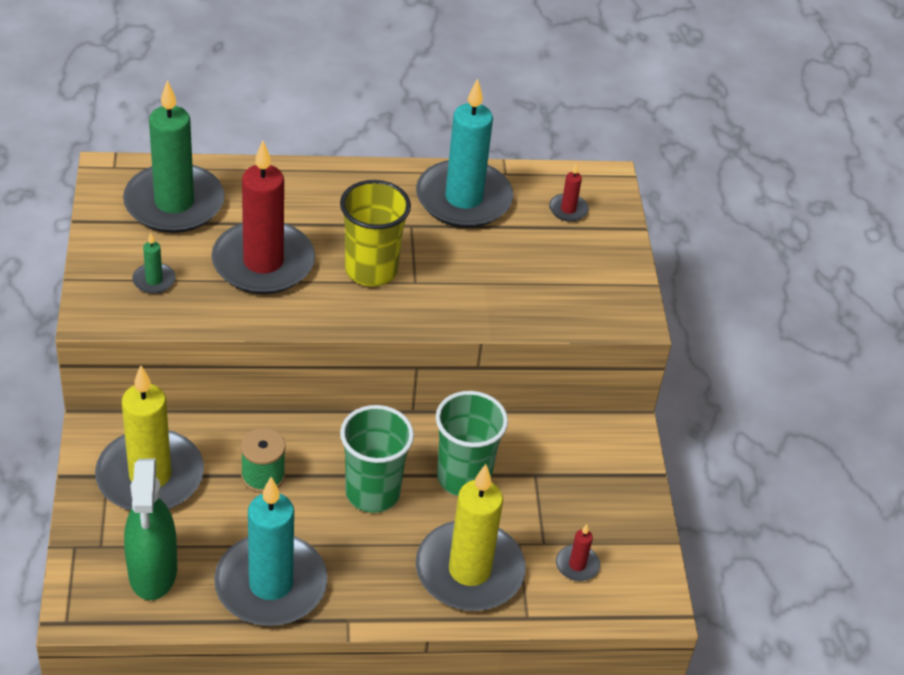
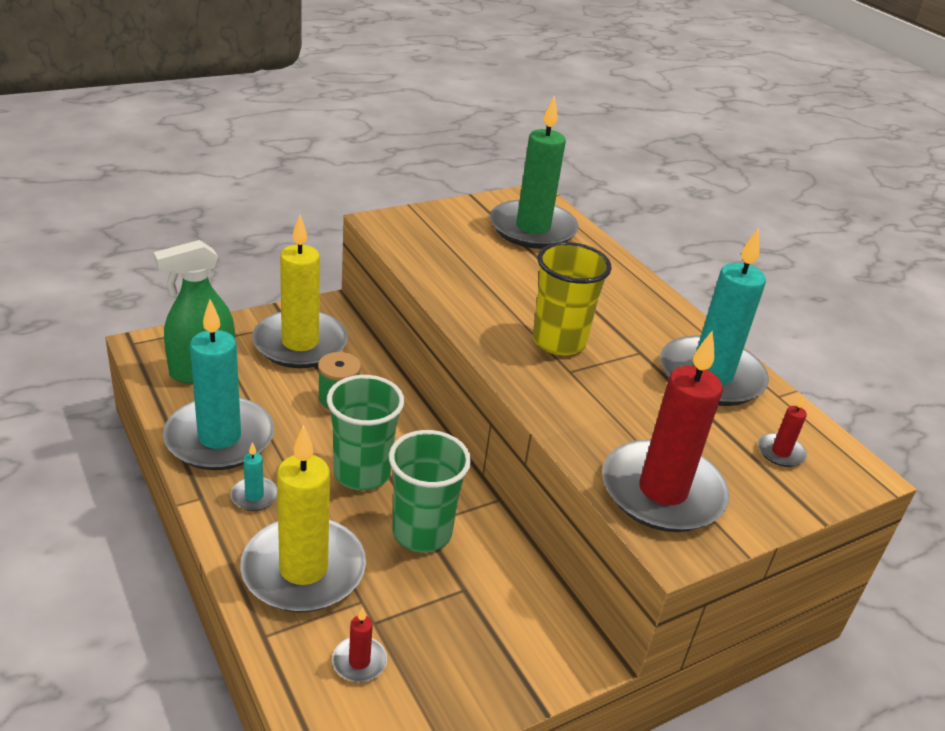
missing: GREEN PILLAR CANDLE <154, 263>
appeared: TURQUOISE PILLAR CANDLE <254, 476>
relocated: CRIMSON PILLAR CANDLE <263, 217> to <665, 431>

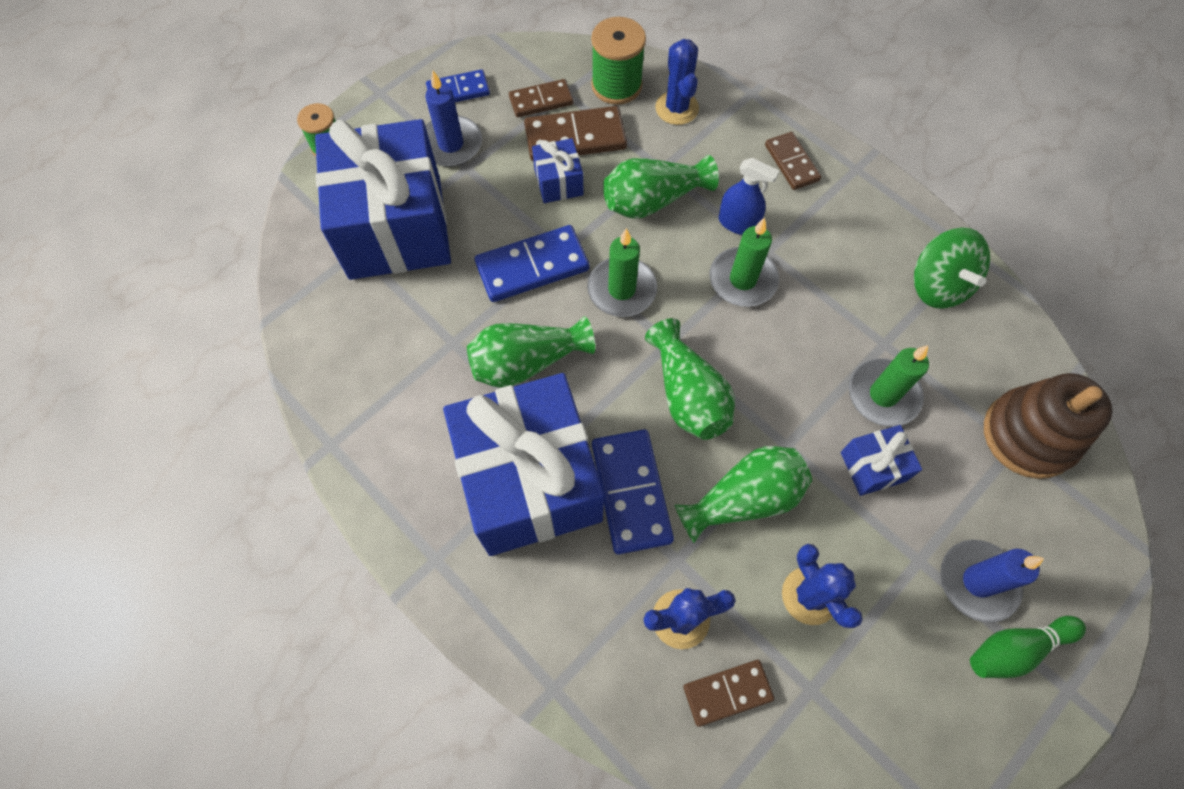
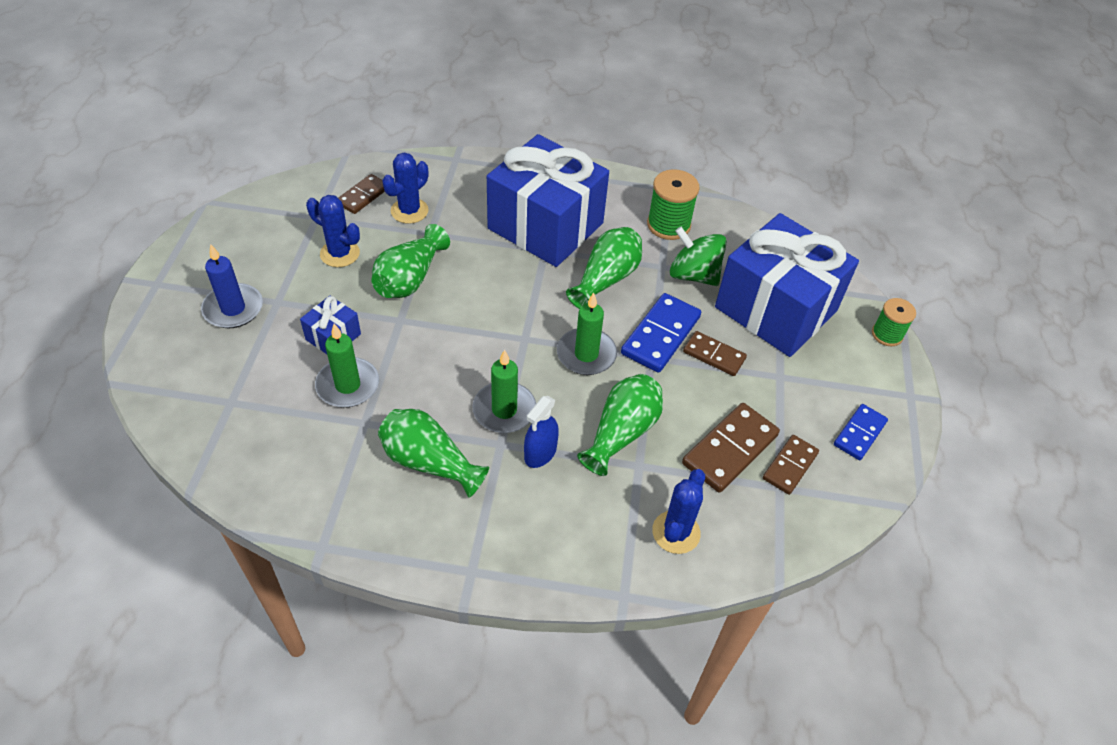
missing: COBALT PILLAR CANDLE <453, 119>; COBALT GIFT <557, 170>; COBALT DOMINO TILE <633, 492>; GREEN SKITTLE <1028, 647>; DARK BROWN STACKING RINGS <1048, 426>
relocated: GREEN BOBBIN <618, 61> to <673, 204>; GREEN VASE <690, 379> to <433, 453>; DARK BROWN DOMINO TILE <793, 161> to <715, 353>; GREEN SPINNING TOP <952, 268> to <698, 256>
spun: COBALT SAGUARO CACTUS <677, 82> = <678, 511> 75 degrees clockwise; COBALT SPRAY CLEANER <749, 196> = <541, 432> 45 degrees counterclockwise

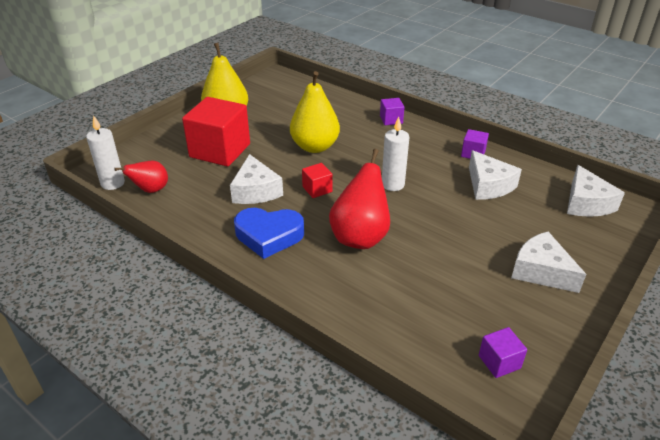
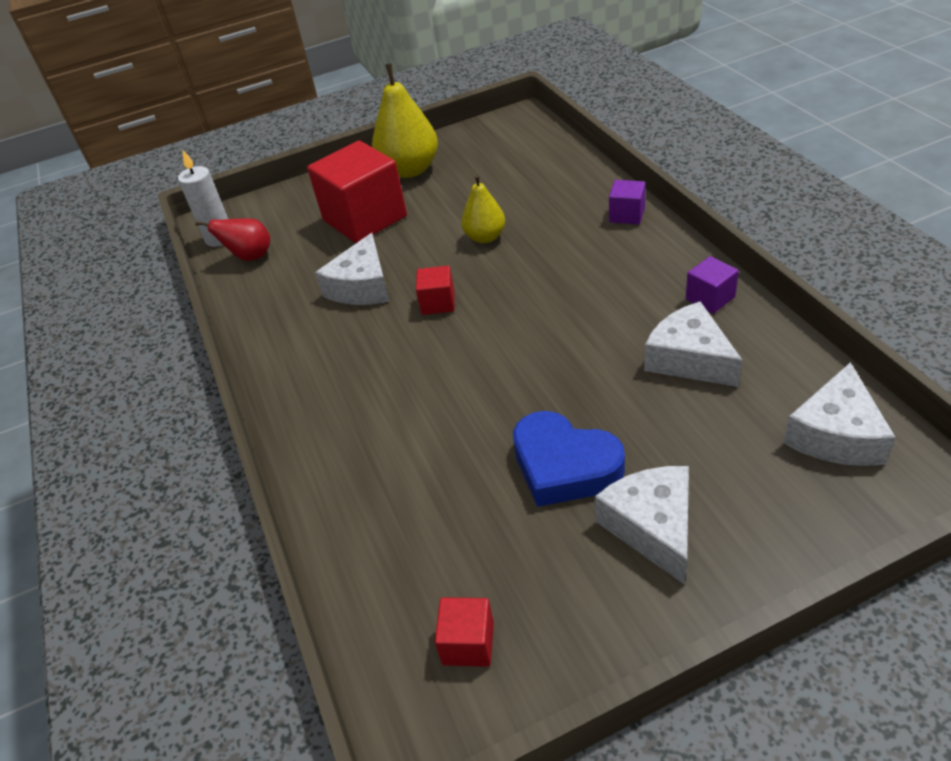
missing: CRIMSON PEAR <359, 199>; SNOW-WHITE PILLAR CANDLE <395, 154>
relocated: COBALT LOVE HEART <269, 233> to <569, 459>
colour: VIOLET CUBE <503, 352> to CRIMSON CUBE <464, 632>
spun: SNOW-WHITE CHEESE <495, 175> = <693, 344> 135 degrees clockwise
size: BRIGHT YELLOW PEAR <315, 112> = <483, 209> x0.60

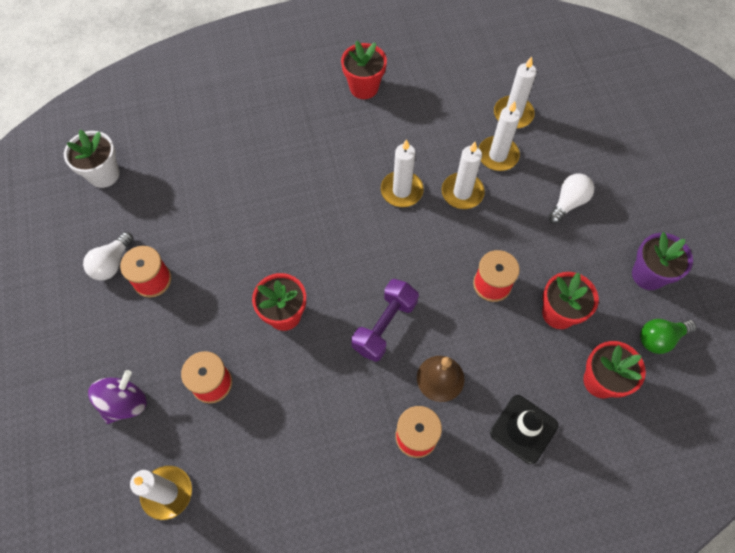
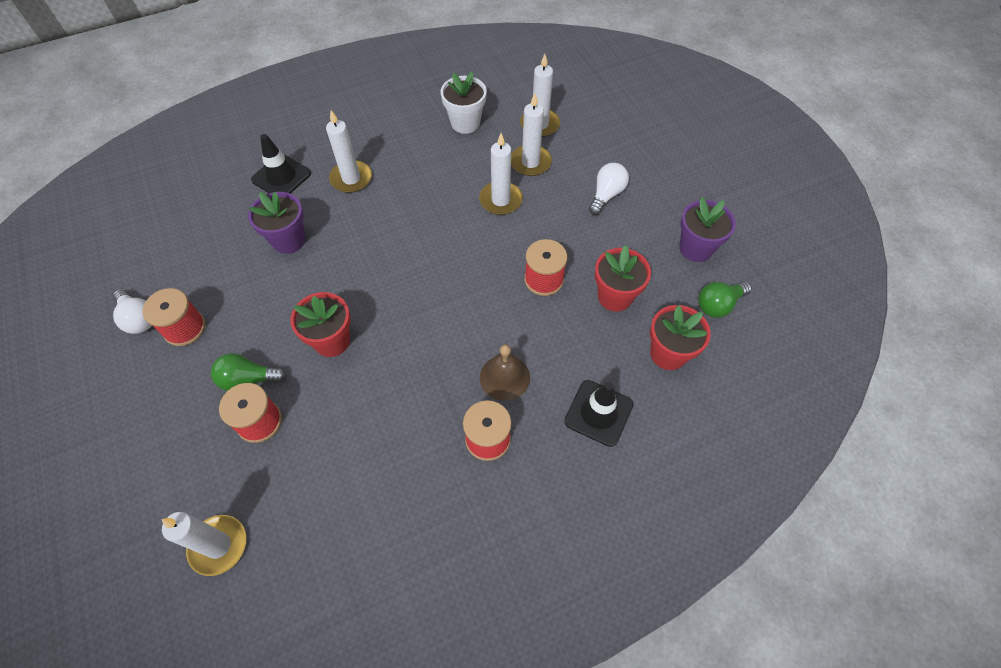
missing: VIOLET SPINNING TOP <117, 397>; CRIMSON POTTED PLANT <364, 70>; VIOLET FREE WEIGHT <385, 320>
appeared: GREEN BULB <249, 372>; VIOLET POTTED PLANT <276, 223>; EBONY SAFETY CONE <281, 164>
relocated: SNOW-WHITE POTTED PLANT <92, 159> to <463, 103>; SNOW-WHITE PILLAR CANDLE <402, 173> to <349, 151>
spun: SNOW-WHITE BULB <108, 256> = <132, 311> 60 degrees counterclockwise

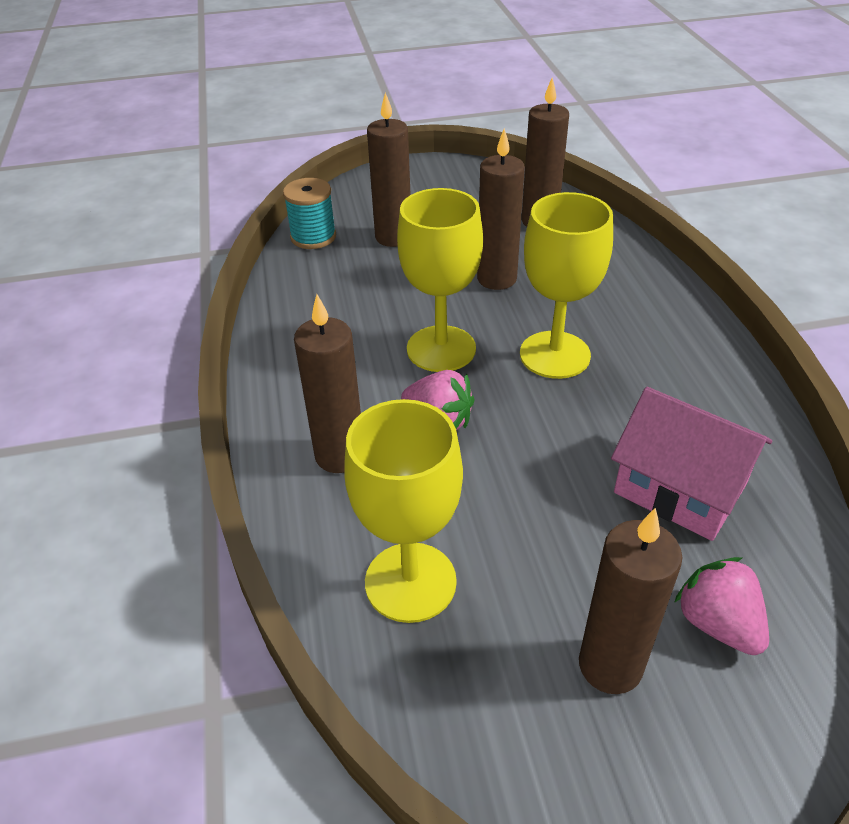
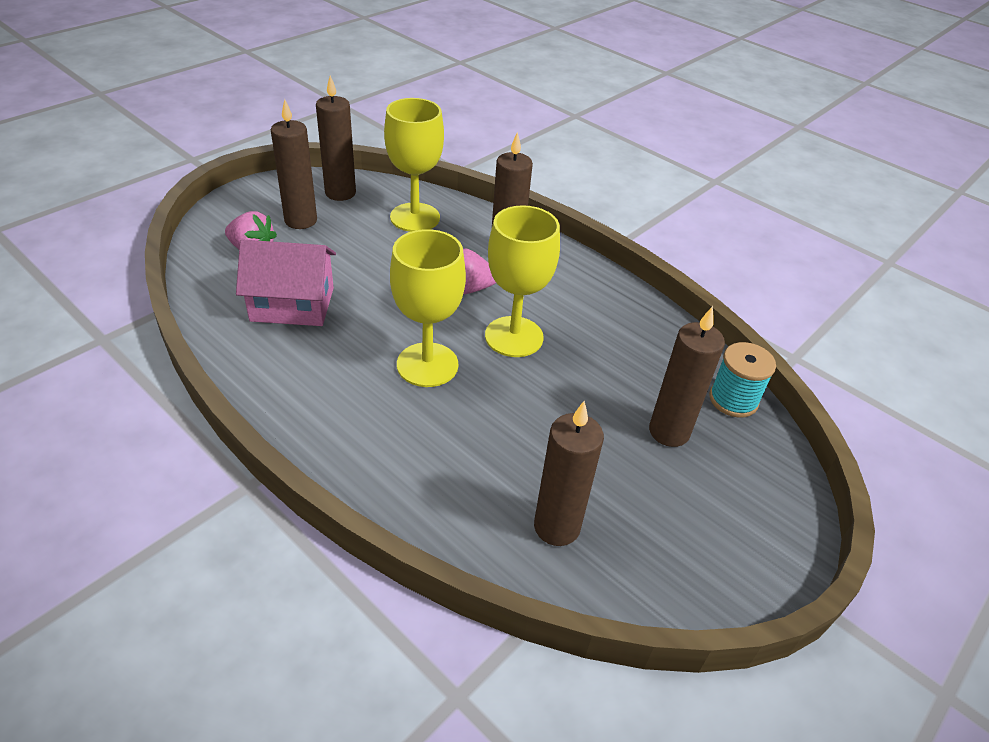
relocated: DARK BROWN PILLAR CANDLE <501, 209> to <336, 138>

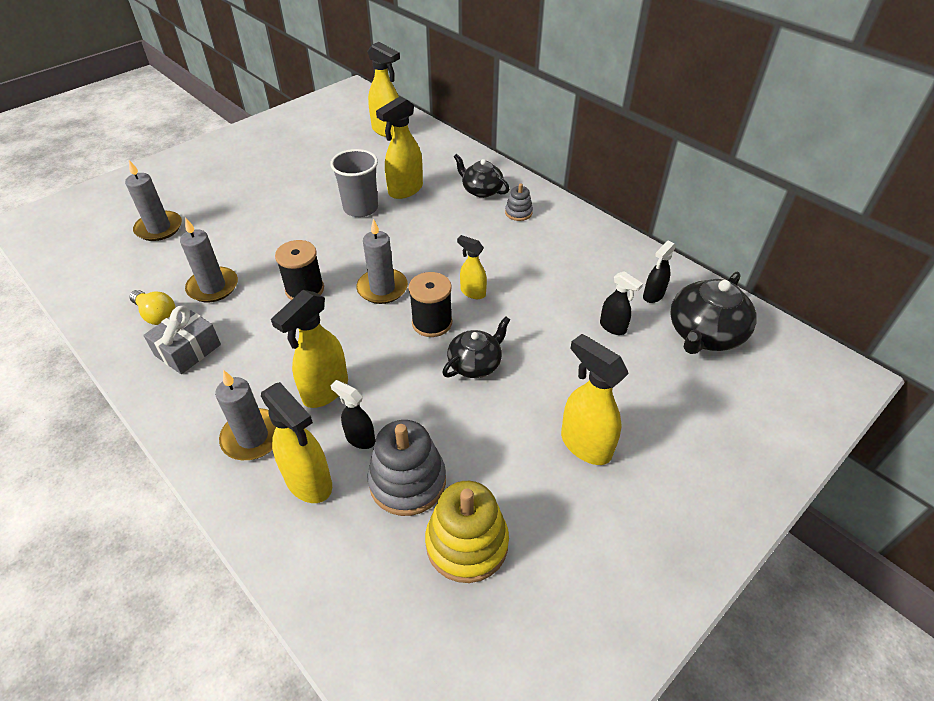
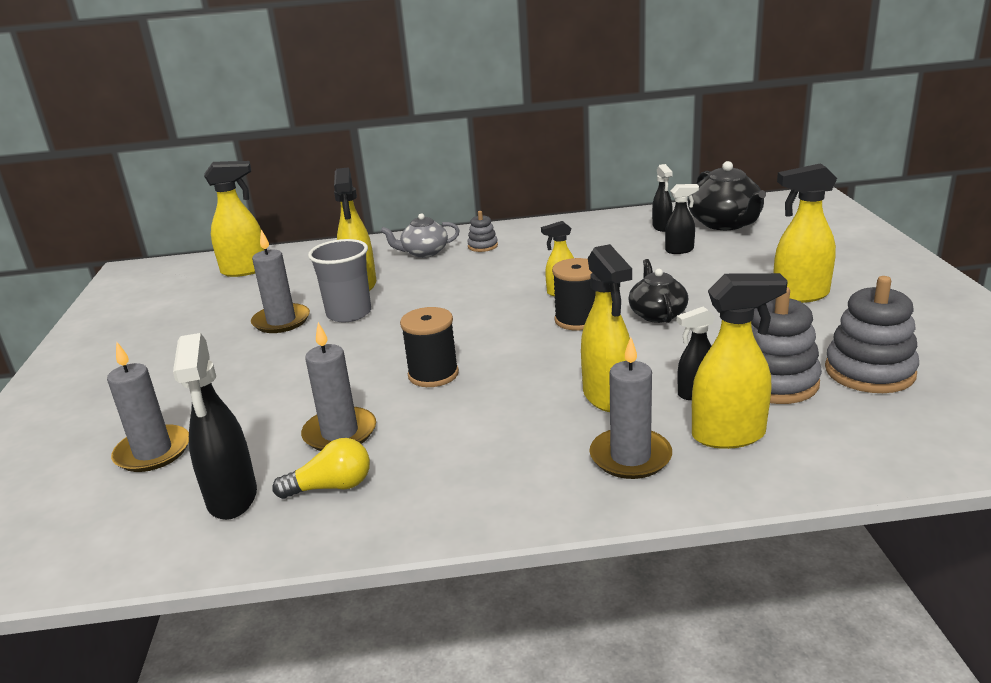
missing: GRAY GIFT <182, 339>
appeared: EBONY SPRAY CLEANER <215, 426>
relocated: GRAY PILLAR CANDLE <382, 261> to <280, 281>
colour: BRIGHT YELLOW STACKING RINGS <467, 532> to GRAY STACKING RINGS <872, 334>; EBONY CHINA TEAPOT <481, 176> to GRAY CHINA TEAPOT <420, 235>

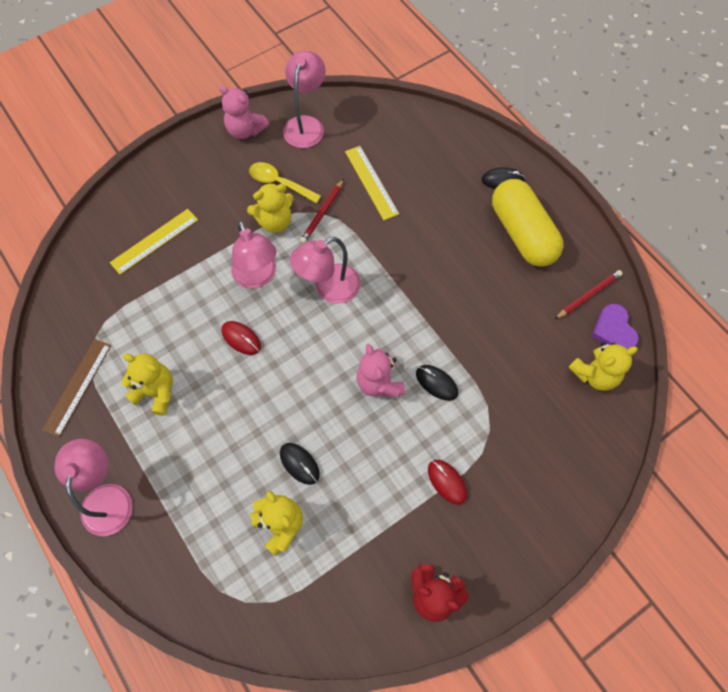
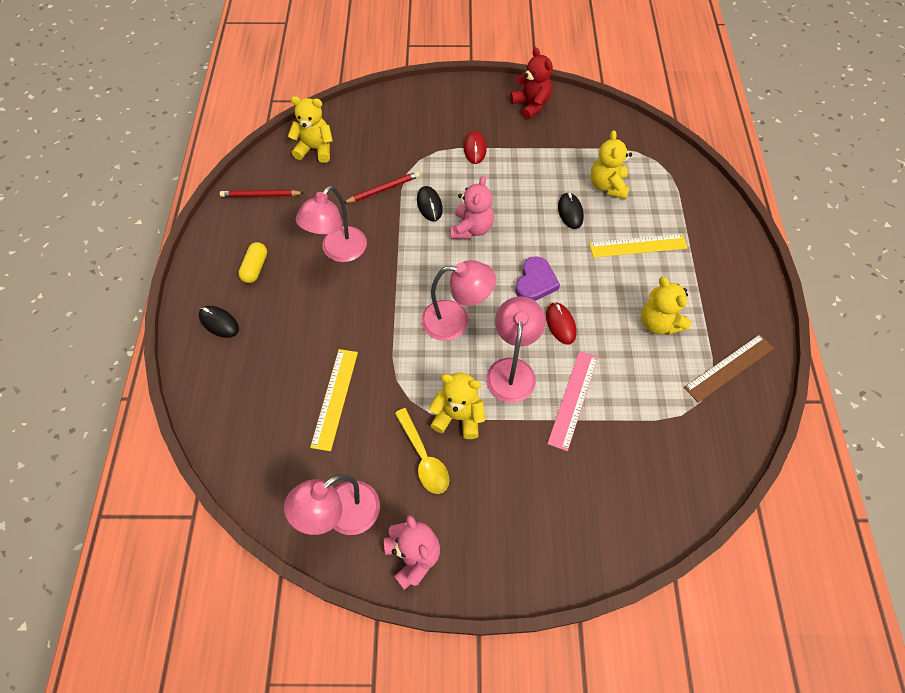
appeared: PINK RULER <572, 401>
relocated: PINK DESK LAMP <94, 487> to <331, 223>; BRIGHT YELLOW RULER <154, 241> to <638, 246>; CRIMSON WOODEN PENCIL <322, 211> to <382, 187>; VIOLET LOVE HEART <615, 326> to <537, 278>
size: BRIGHT YELLOW CAPSULE <528, 223> = <252, 262> x0.45

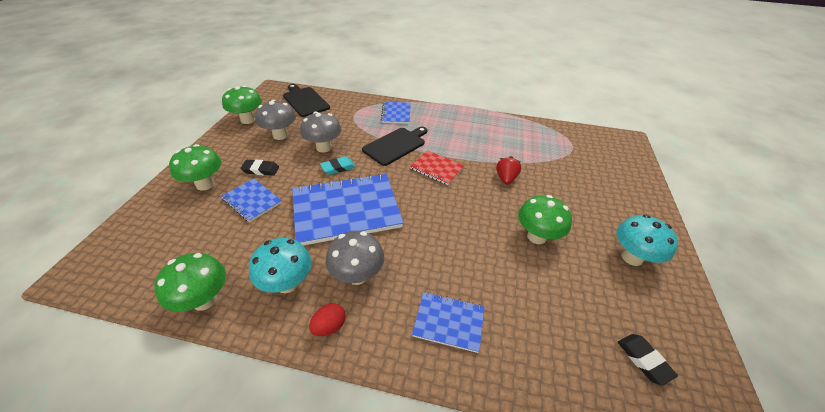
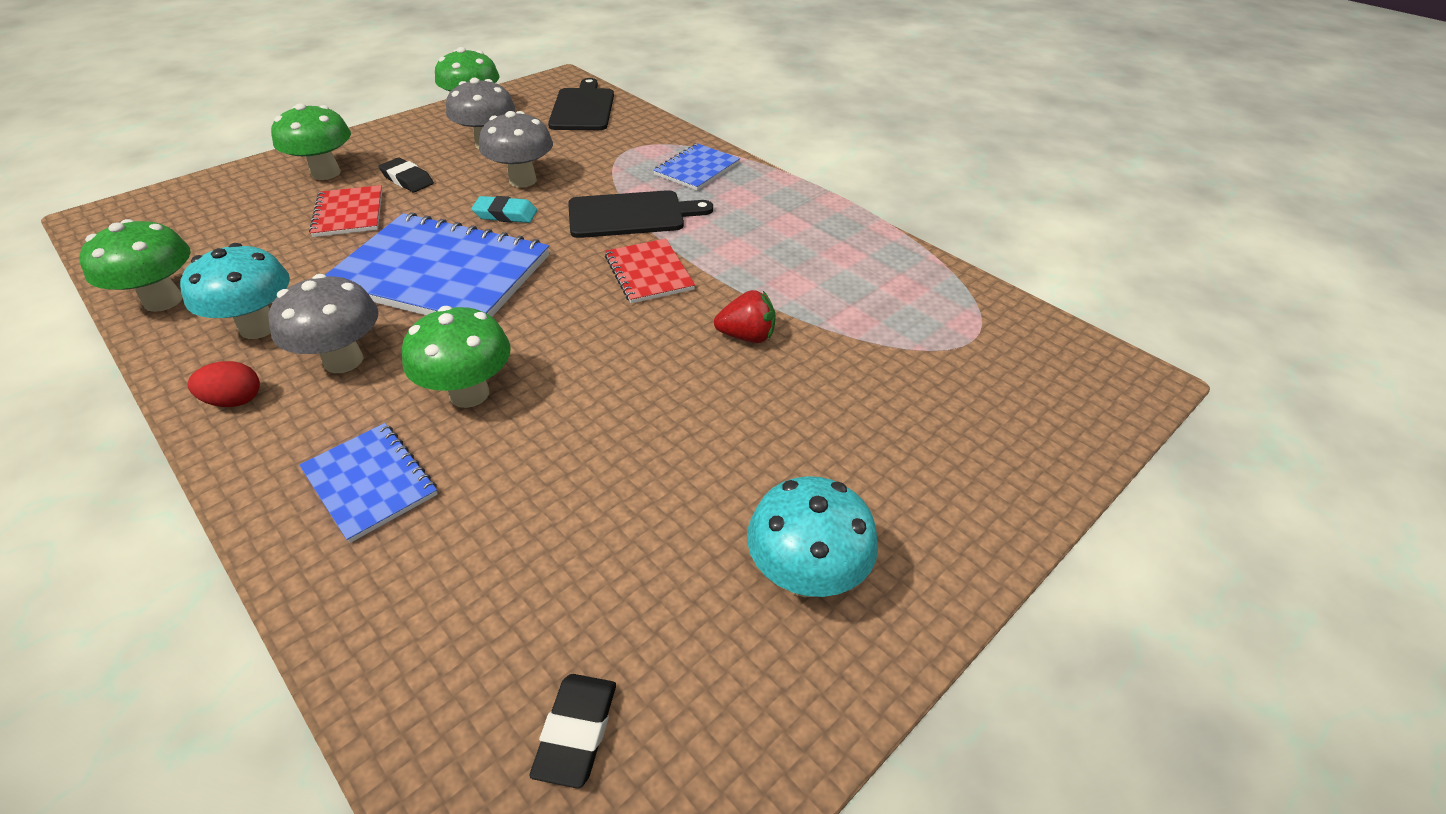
relocated: GREEN TOADSTOOL <545, 219> to <456, 357>
colour: COBALT NOTEPAD <251, 200> to CRIMSON NOTEPAD <345, 211>
spun: CRIMSON BERRY <508, 170> = <745, 316> 45 degrees clockwise

